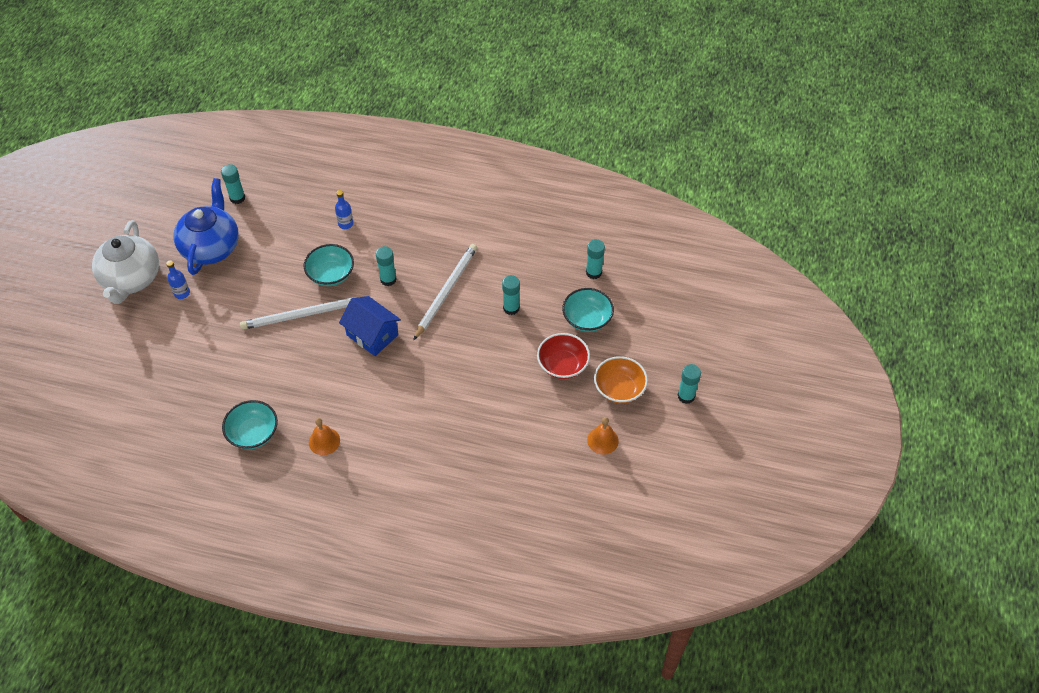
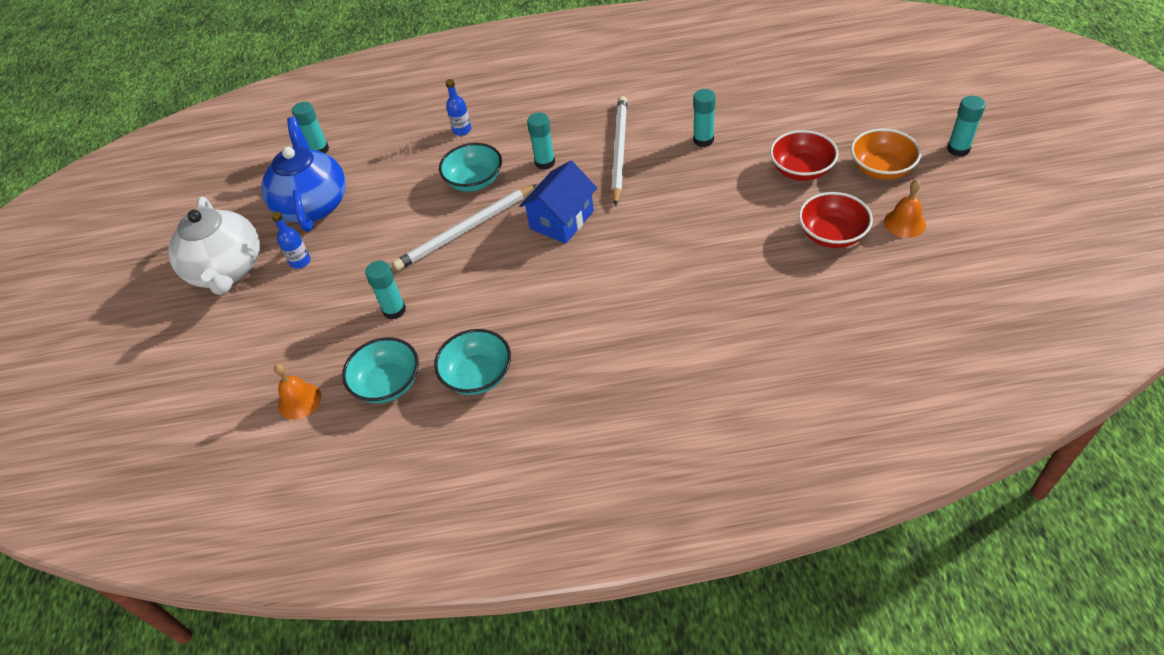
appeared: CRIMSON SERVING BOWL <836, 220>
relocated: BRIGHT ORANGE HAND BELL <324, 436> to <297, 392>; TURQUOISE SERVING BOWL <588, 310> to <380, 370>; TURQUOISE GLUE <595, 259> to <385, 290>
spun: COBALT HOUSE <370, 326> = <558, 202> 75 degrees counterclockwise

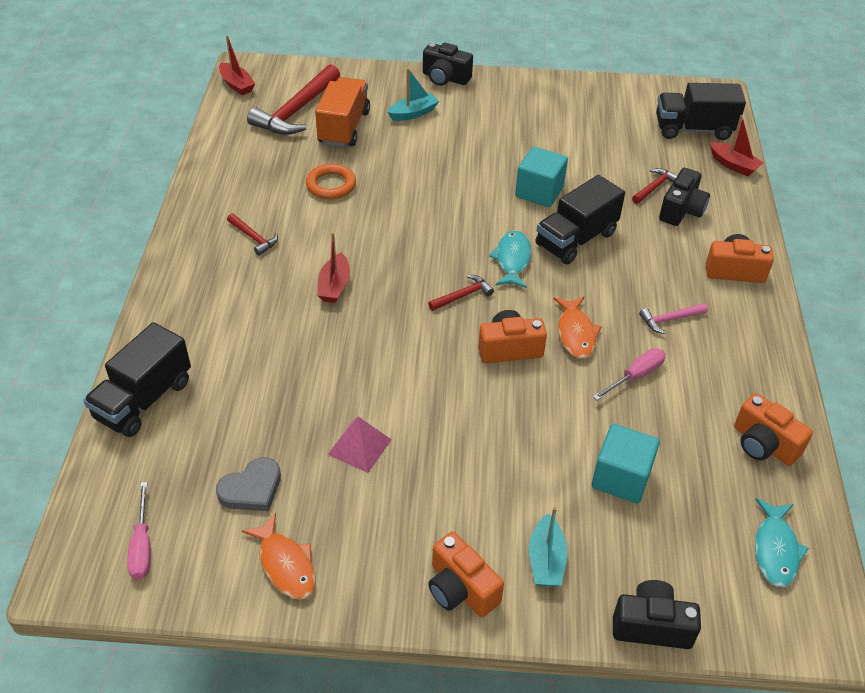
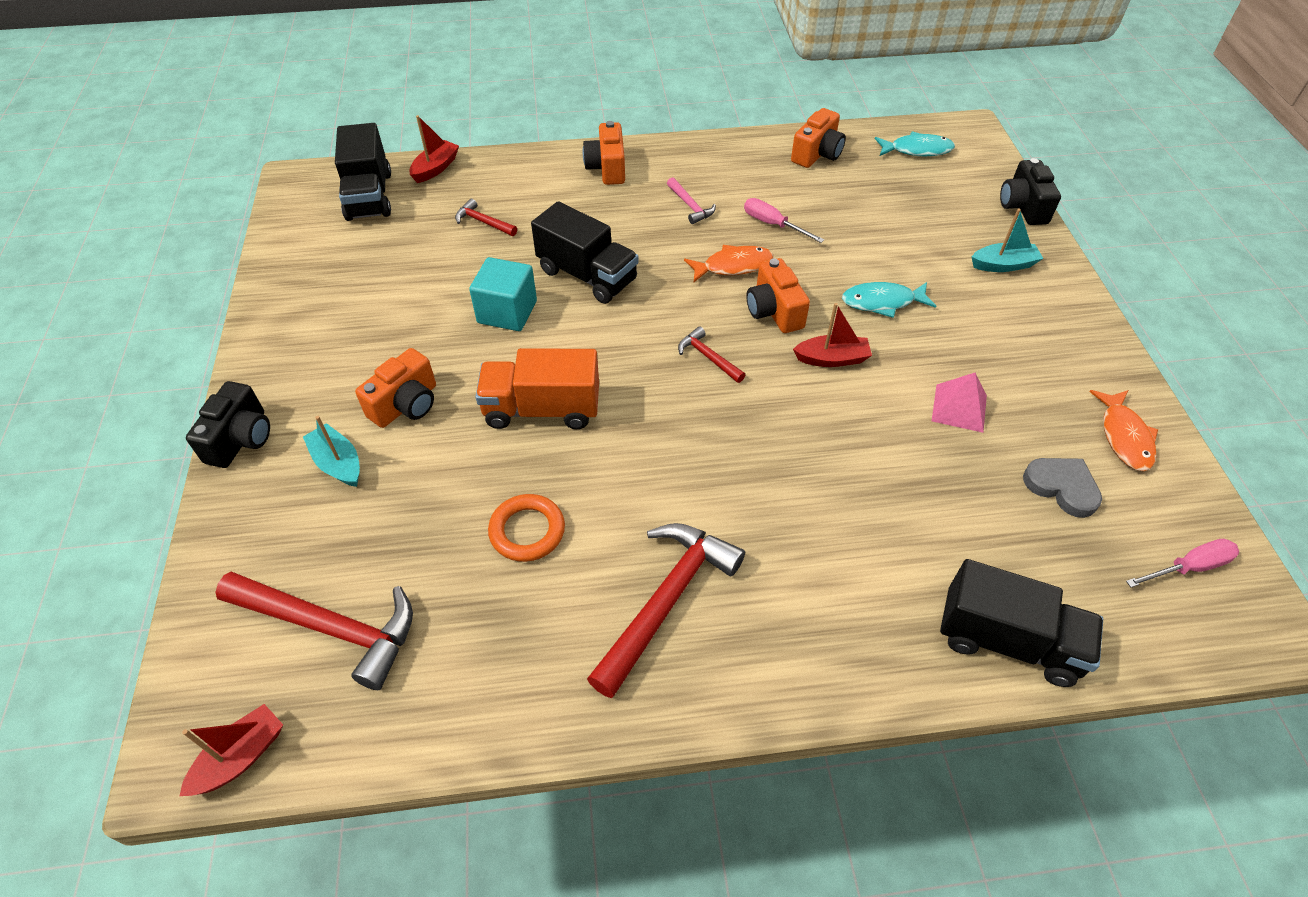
missing: TURQUOISE CUBE <626, 464>; EBONY COMPACT CAMERA <684, 197>
relocated: BRIGHT ORANGE LORRY <342, 112> to <537, 388>; CRIMSON SAILBOAT <333, 267> to <832, 335>; BRIGHT ORANGE COMPACT CAMERA <466, 574> to <395, 388>; TURQUOISE FISH FIGURE <510, 259> to <889, 300>
spun: BRIGHT ORANGE FISH FIGURE <279, 556> = <1123, 430> 135 degrees clockwise
size: CRIMSON HAMMER <252, 234> = <666, 610> x2.08

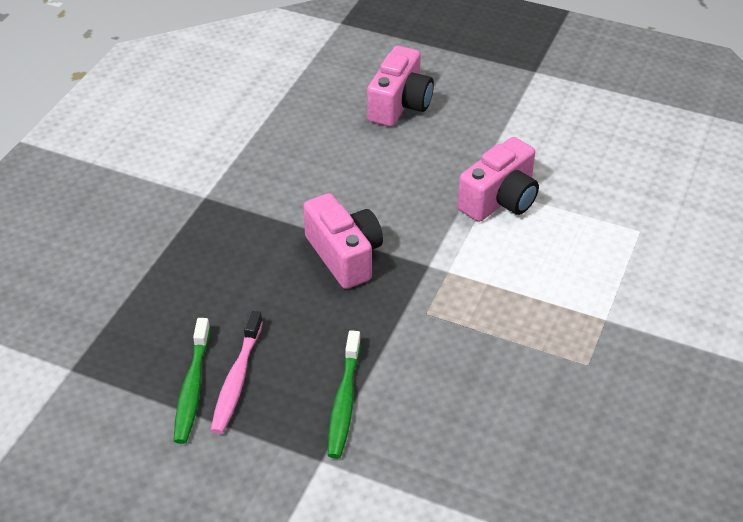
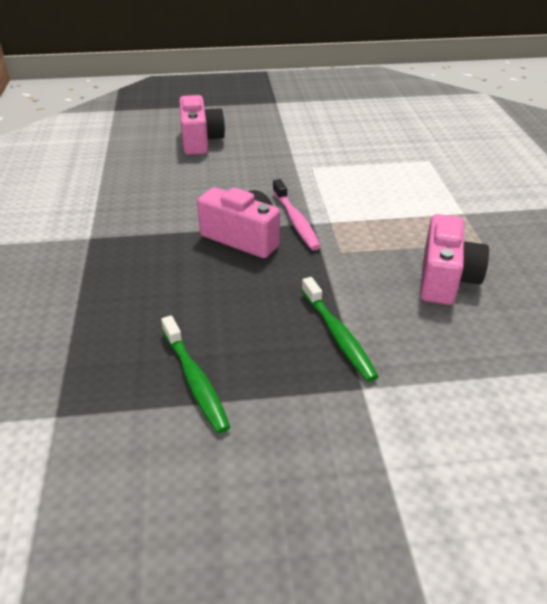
relocated: PINK DENTAL BRUSH <237, 372> to <297, 214>; PINK COMPACT CAMERA <498, 179> to <454, 259>

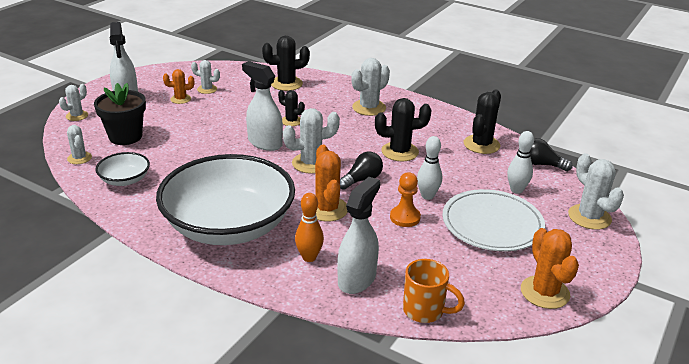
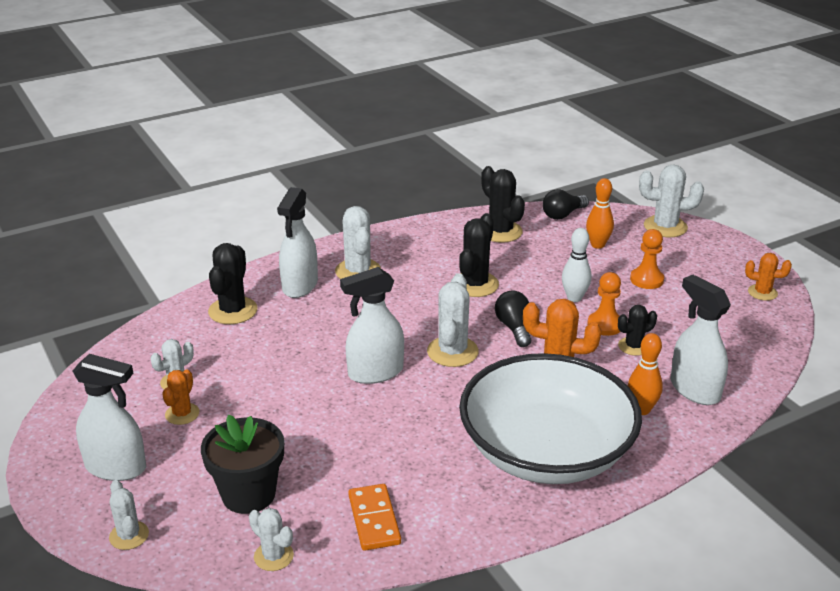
missing: BRIGHT ORANGE TEA MUG <434, 291>
appeared: SNOW-WHITE SPRAY CLEANER <297, 242>
relocated: EBONY SAGUARO CACTUS <291, 108> to <637, 330>
exchanged: SNOW-WHITE SERVING BOWL <122, 169> to BRIGHT ORANGE DOMINO TILE <374, 517>; SNOW-WHITE DINNER PLATE <493, 220> to BRIGHT ORANGE GAME PAWN <647, 259>
colour: SNOW-WHITE SKITTLE <520, 162> to BRIGHT ORANGE SKITTLE <600, 213>
spun: SNOW-WHITE SAGUARO CACTUS <79, 144> = <271, 539> 45 degrees clockwise
size: BRIGHT ORANGE SAGUARO CACTUS <550, 268> = <768, 277> x0.61

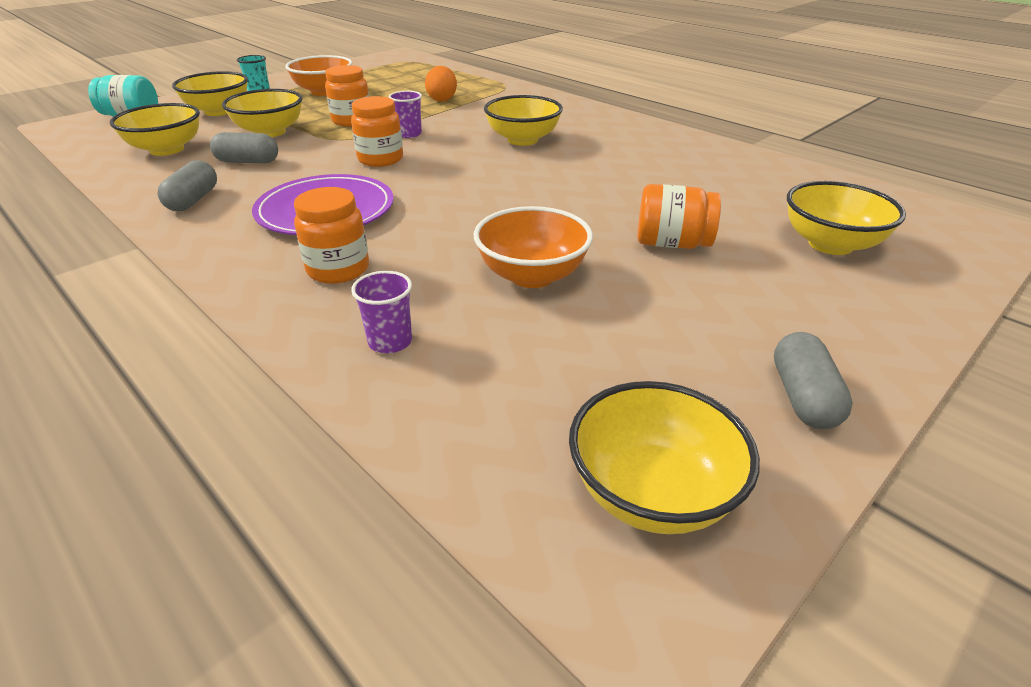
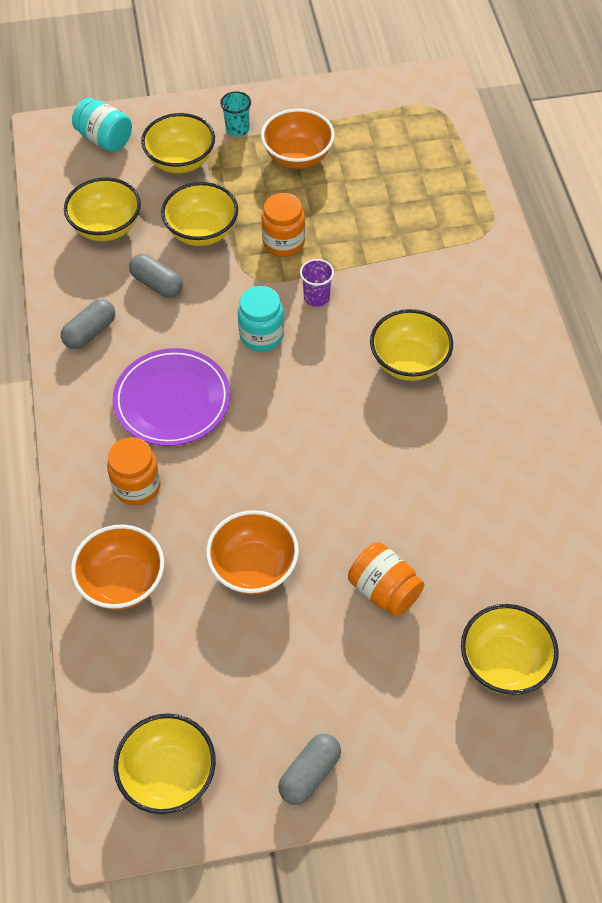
missing: BRIGHT ORANGE EGG SHAPE <441, 84>
exchanged: VIOLET TUMBLER <381, 312> to BRIGHT ORANGE SERVING BOWL <117, 567>
colour: BRIGHT ORANGE JAR <377, 131> to TURQUOISE JAR <261, 318>

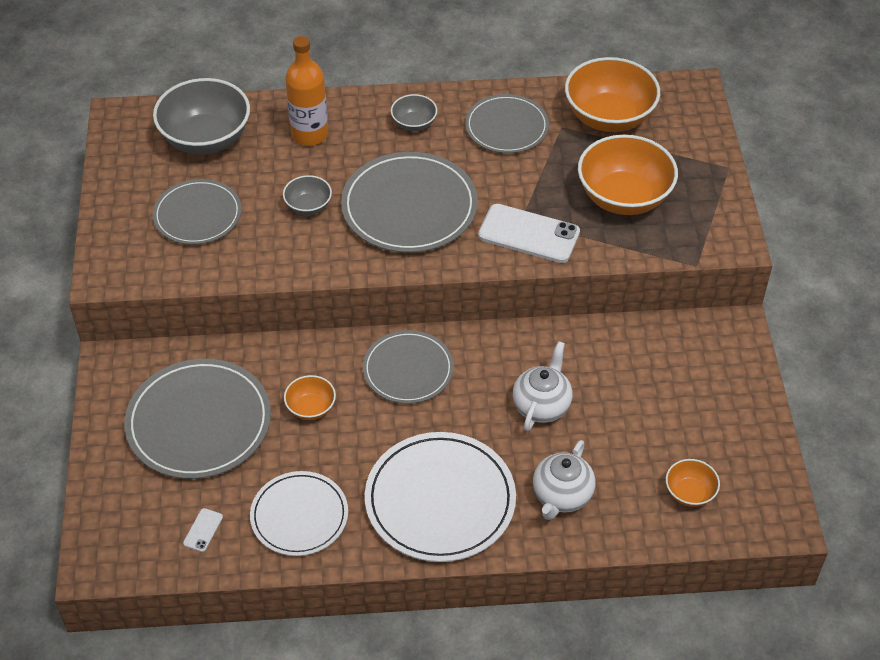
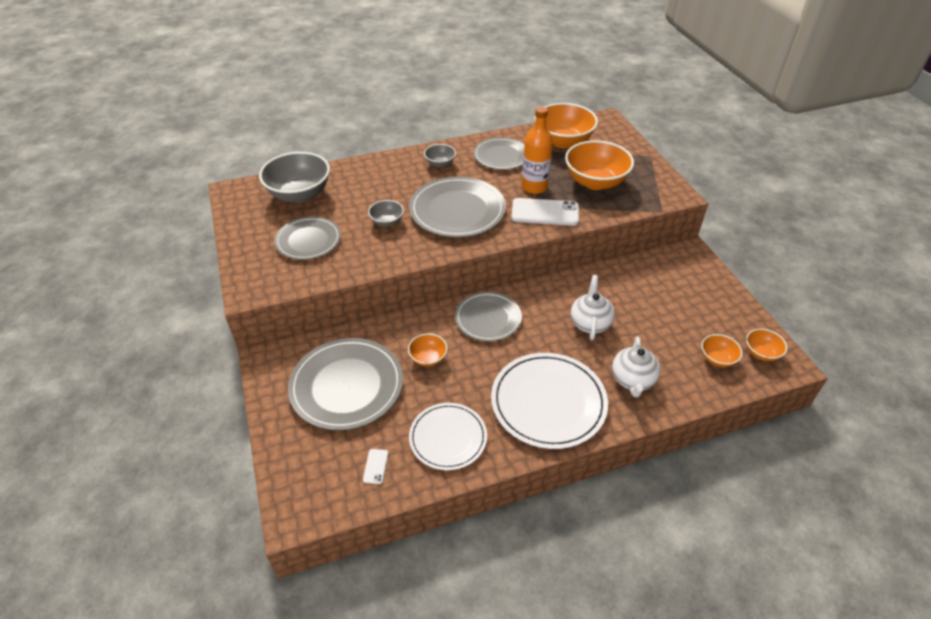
appeared: BRIGHT ORANGE SERVING BOWL <766, 345>
relocated: BRIGHT ORANGE DRINK BOTTLE <306, 91> to <537, 150>

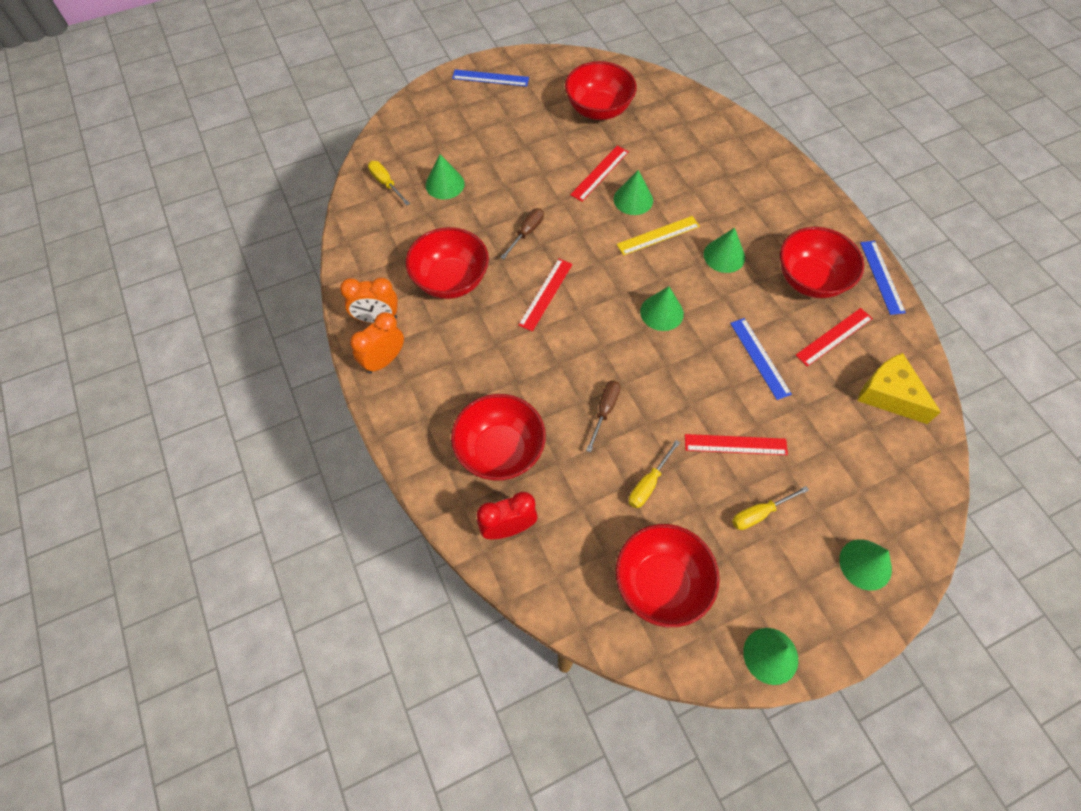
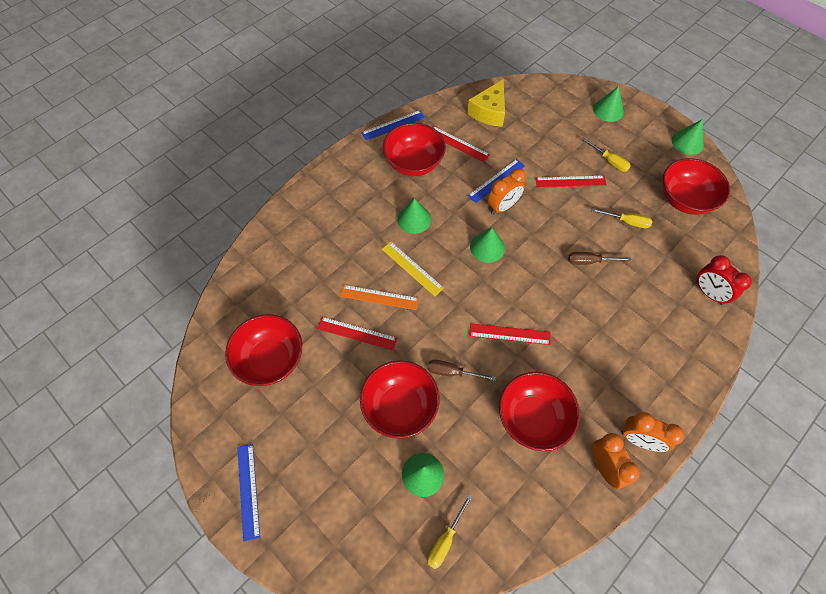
appeared: BRIGHT ORANGE ALARM CLOCK <506, 191>
relocated: CRIMSON SERVING BOWL <498, 437> to <400, 400>
exchanged: GREEN CONE SHAPE <633, 192> to BRIGHT ORANGE RULER <379, 297>
spun: CRIMSON RULER <736, 444> = <571, 182> 75 degrees counterclockwise

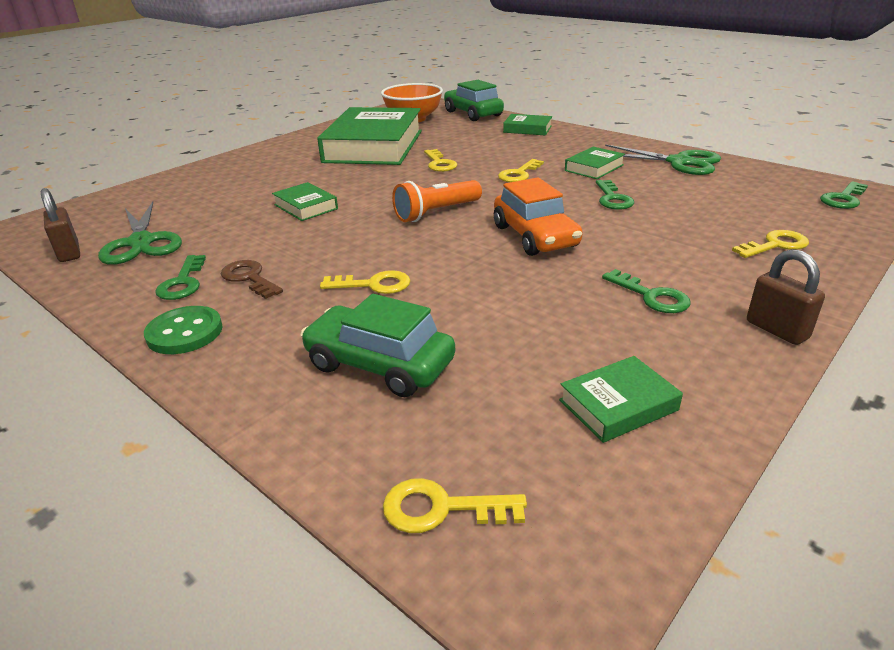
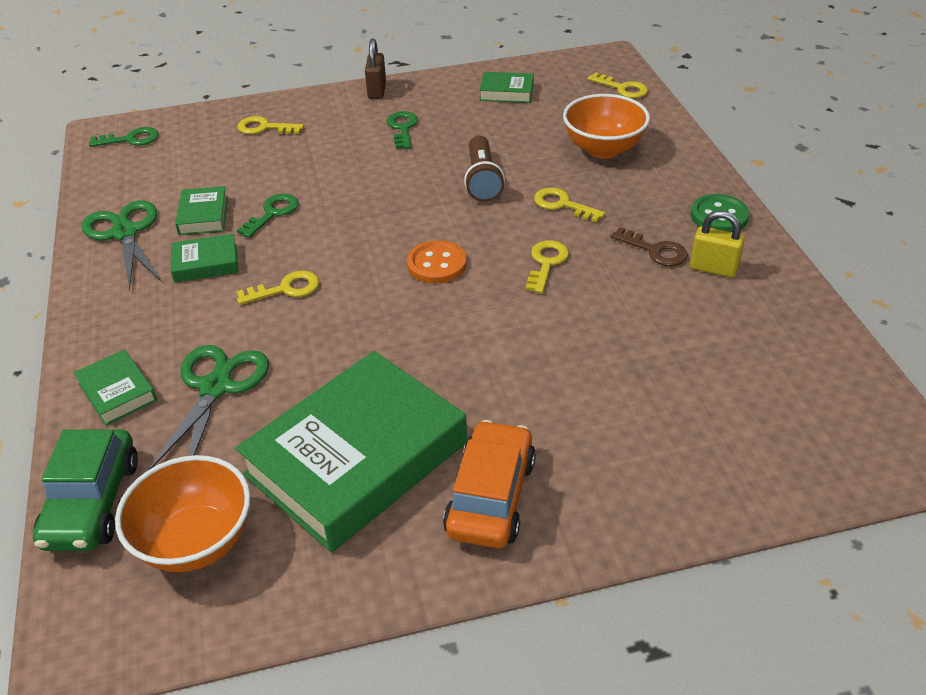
missing: DARK BROWN SMALL LOCK <60, 225>
appeared: DARK BROWN POCKET TORCH <484, 169>
relocated: GREEN PAIR OF SCISSORS <140, 233> to <209, 407>; GREEN HARDCOVER <305, 201> to <201, 210>; BRIGHT YELLOW DOOR KEY <440, 160> to <547, 266>; BRIGHT ORANGE CAR <538, 216> to <489, 484>
exchanged: GREEN DOOR KEY <180, 277> to BRIGHT YELLOW SMALL LOCK <717, 244>; GREEN CAR <377, 345> to BRIGHT ORANGE SERVING BOWL <606, 126>; BRIGHT ORANGE POCKET TORCH <437, 201> to BRIGHT ORANGE SEWING BUTTON <436, 262>
spun: DARK BROWN DOOR KEY <252, 279> = <649, 246> 45 degrees counterclockwise

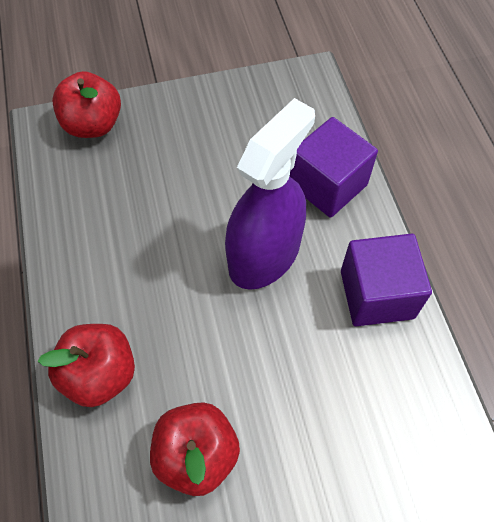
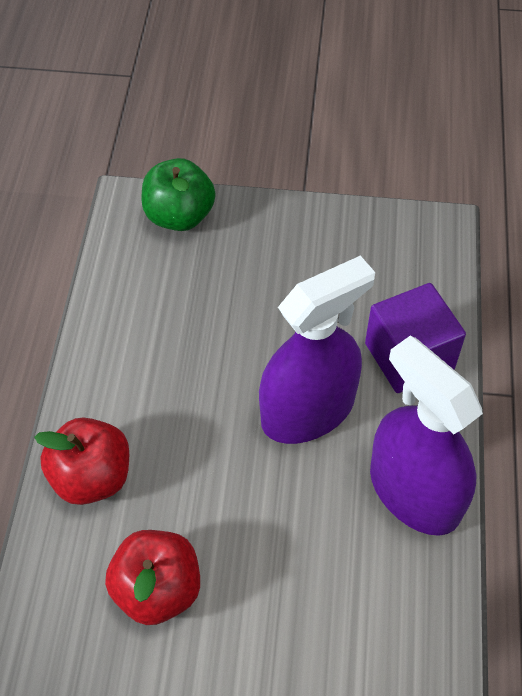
exchanged: VIOLET CUBE <386, 280> to VIOLET SPRAY CLEANER <426, 435>
colour: CRIMSON APPLE FRUIT <86, 104> to GREEN APPLE FRUIT <178, 194>

